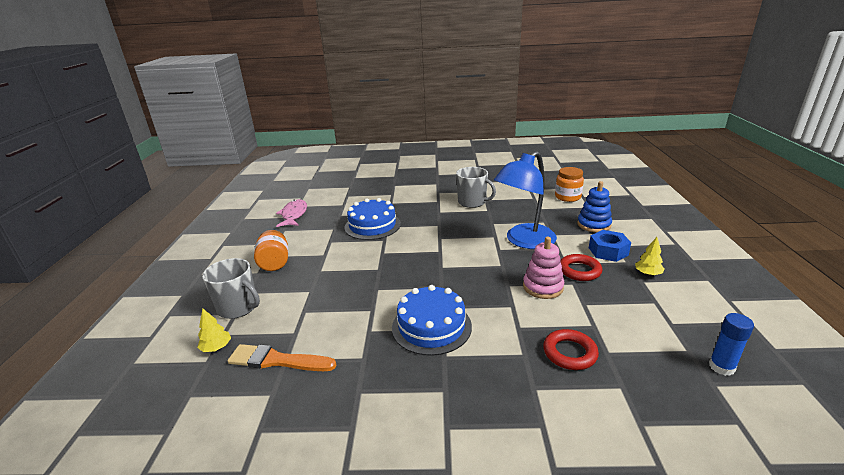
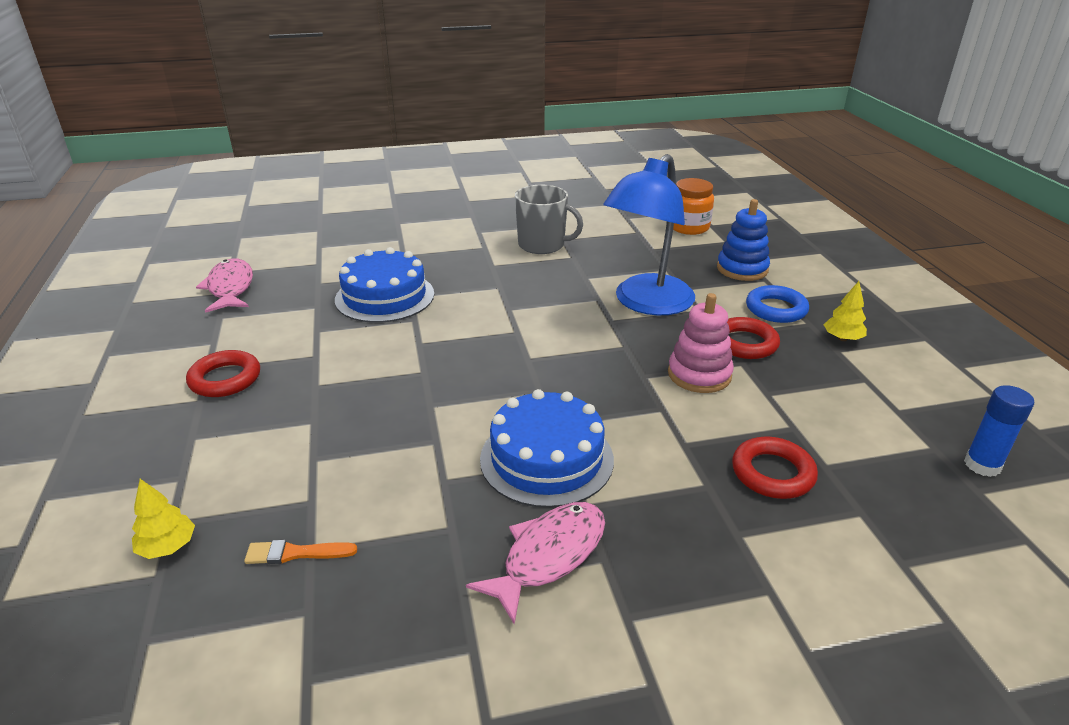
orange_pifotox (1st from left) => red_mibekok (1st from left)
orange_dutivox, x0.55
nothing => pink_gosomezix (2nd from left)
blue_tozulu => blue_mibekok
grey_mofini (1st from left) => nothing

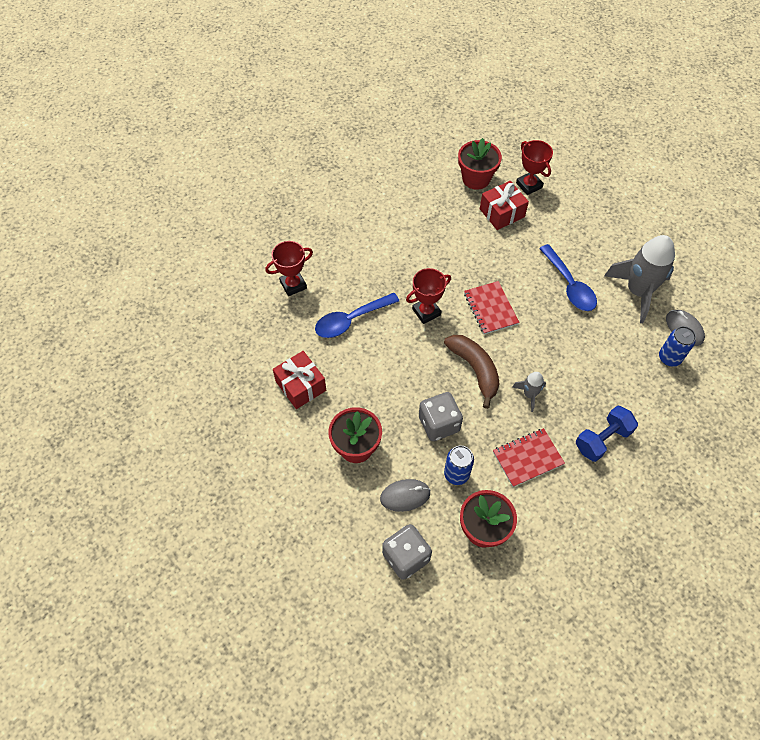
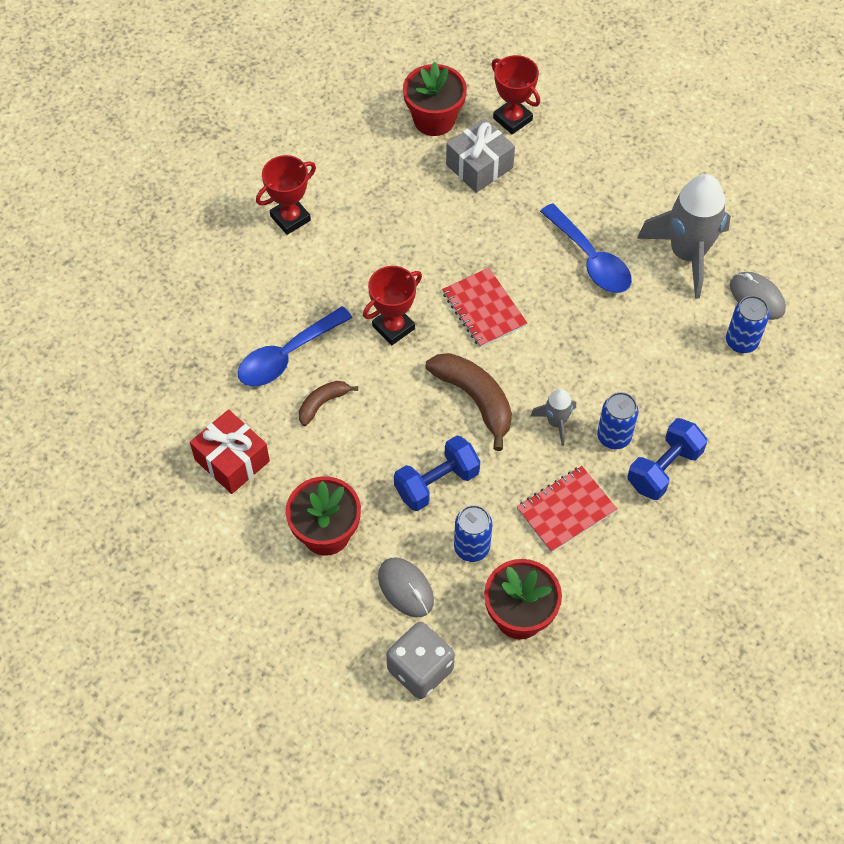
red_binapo (1st from left), move
nothing => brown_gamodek (1st from left)
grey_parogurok (1st from left), 75 degrees clockwise
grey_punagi (2nd from left) => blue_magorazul (1st from left)
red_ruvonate (2nd from left) => grey_ruvonate
nothing => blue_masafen (2nd from left)

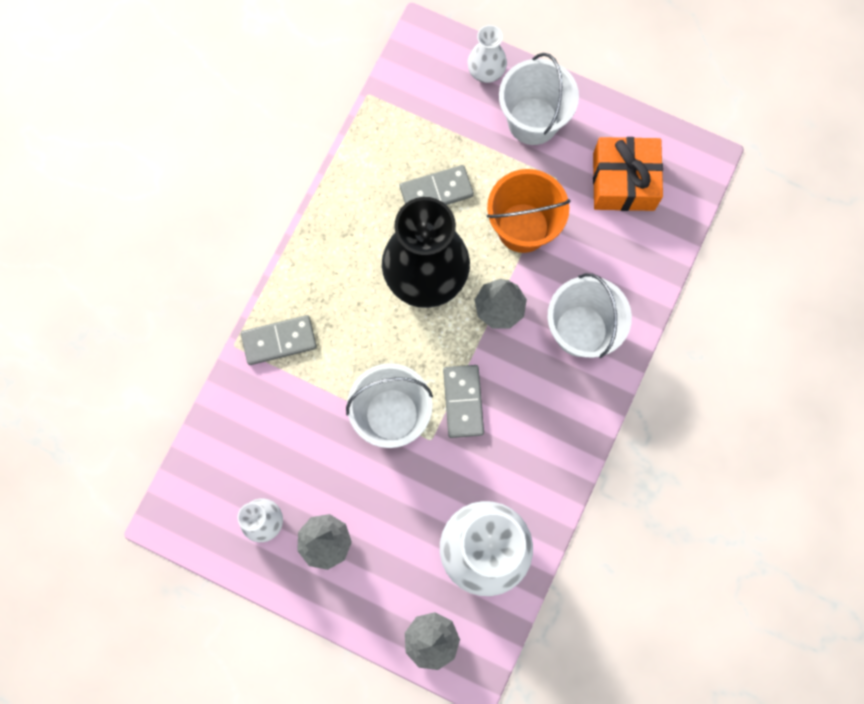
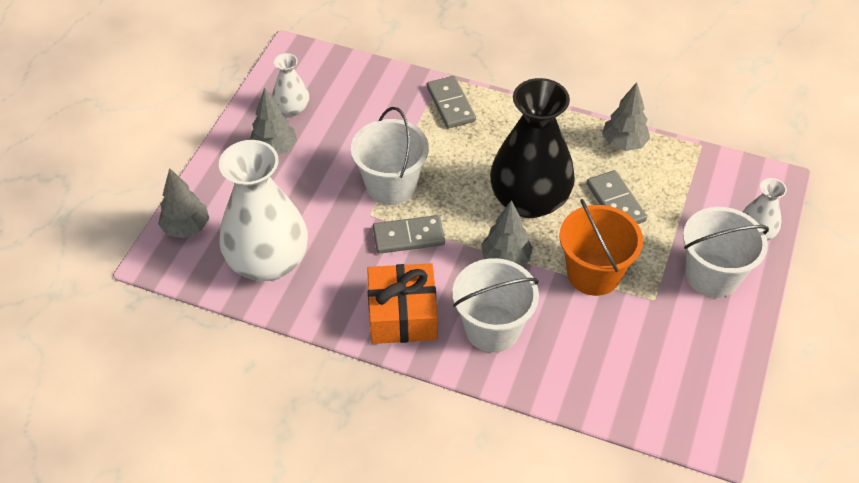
orange_ruvonate, move
nothing => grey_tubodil (4th from left)

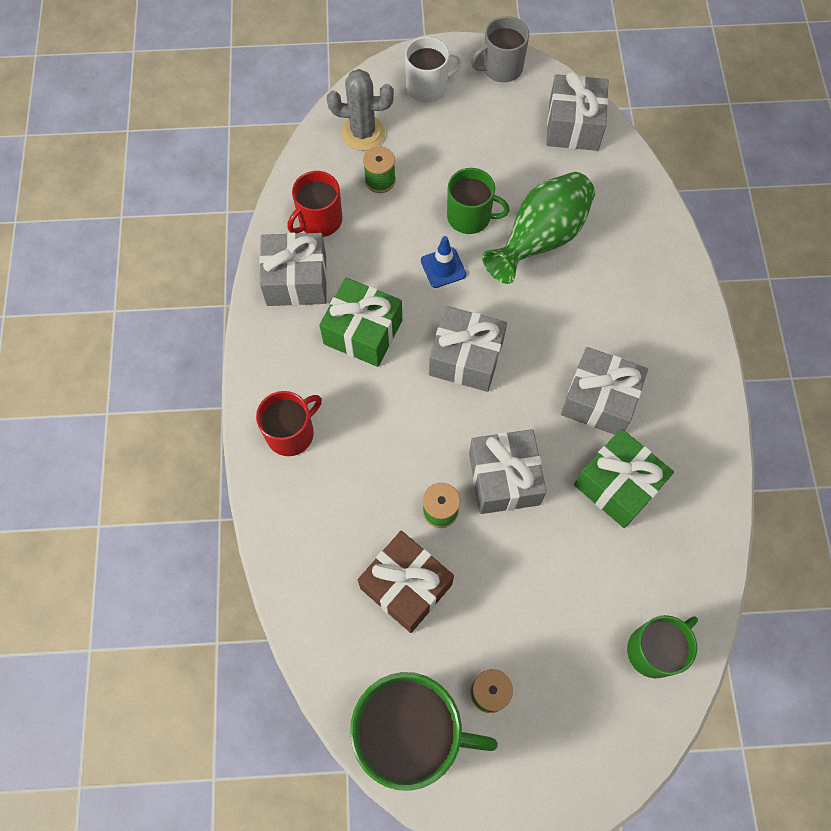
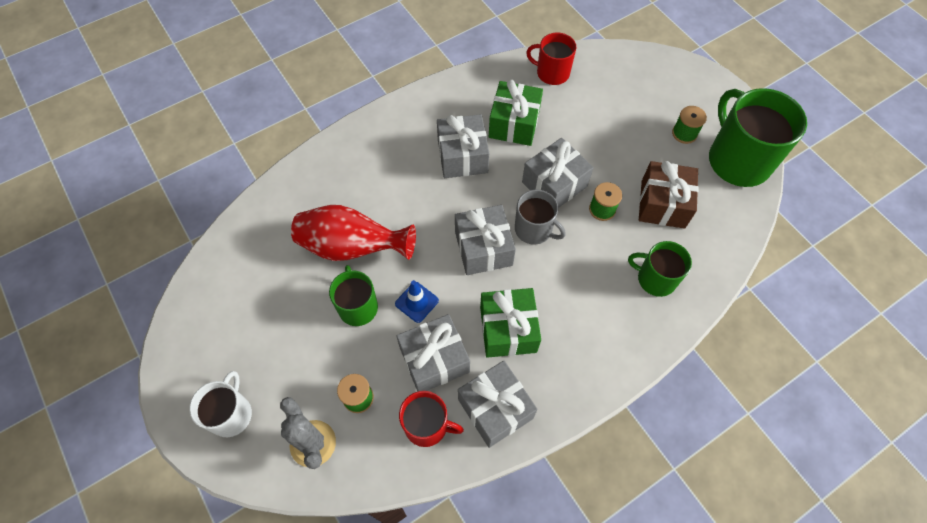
white_mofini, 60 degrees clockwise
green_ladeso => red_ladeso
grey_ruvonate (4th from left in the first image) => grey_ruvonate (1st from left), move
grey_mofini, move
red_mofini (1st from left in the first image) => red_mofini (2nd from left), move
green_mofini (3rd from left in the first image) => green_mofini (2nd from left), move

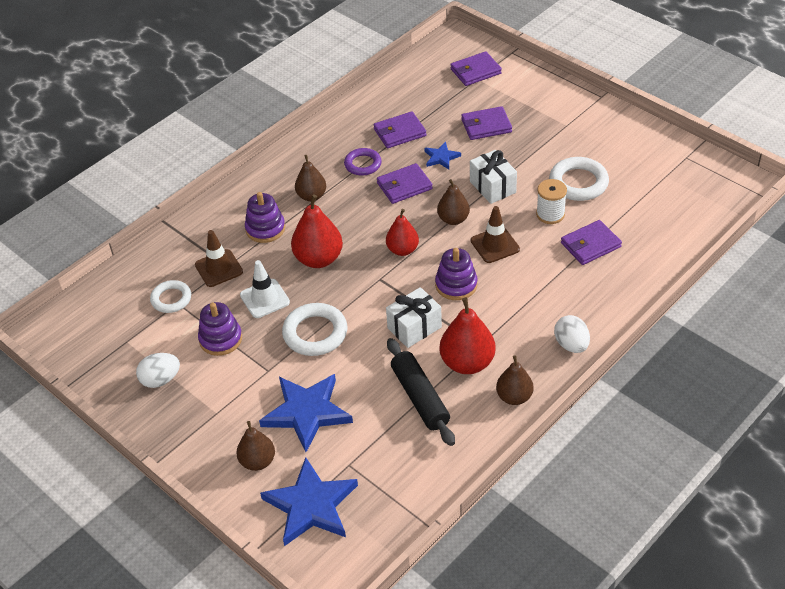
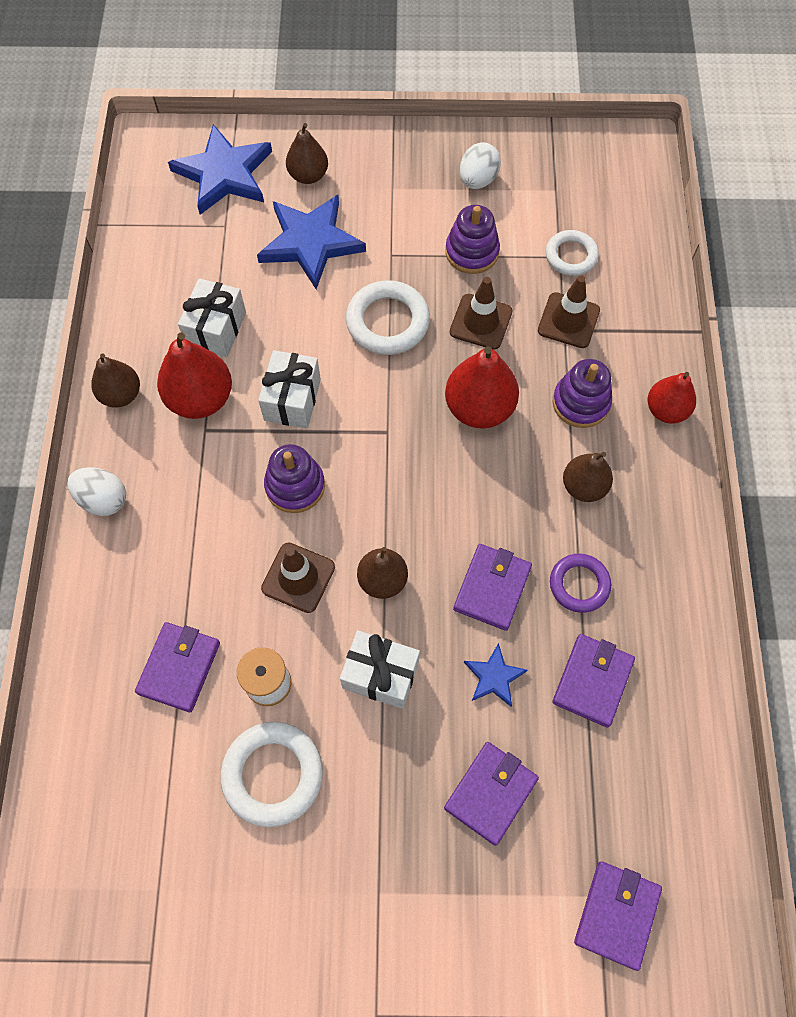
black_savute => white_ruvonate (1st from left)
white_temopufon => brown_temopufon (2nd from left)
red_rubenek (2nd from left in the first image) => red_rubenek (3rd from left), move

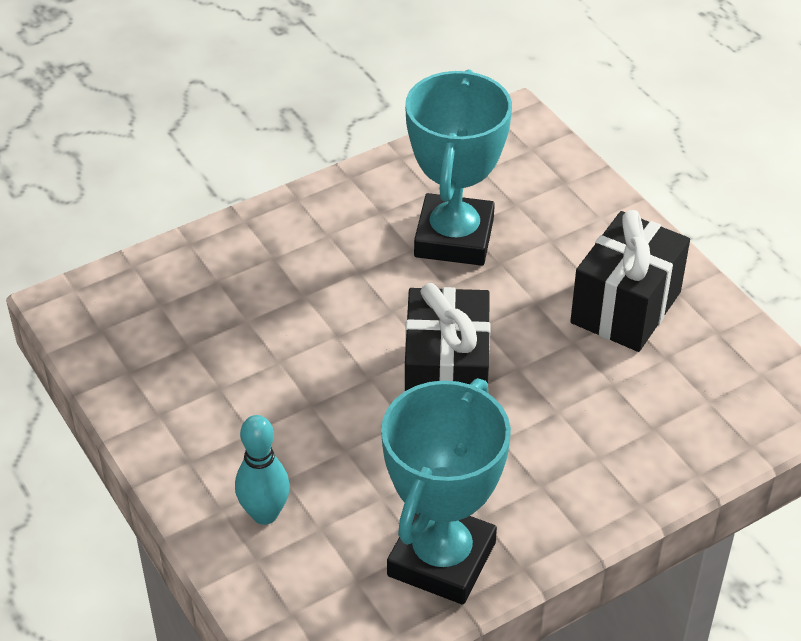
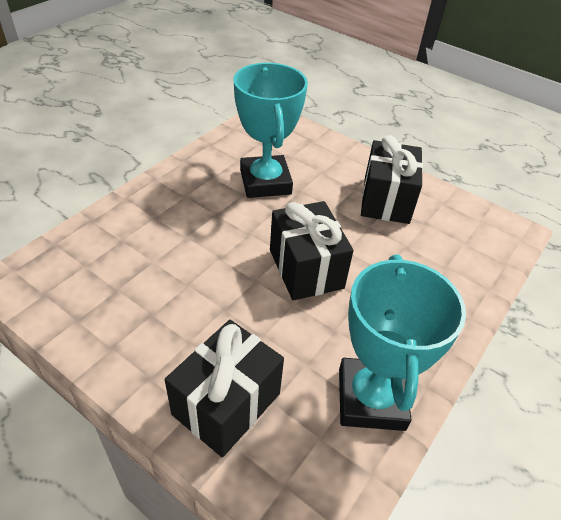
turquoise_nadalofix => black_ruvonate (1st from left)

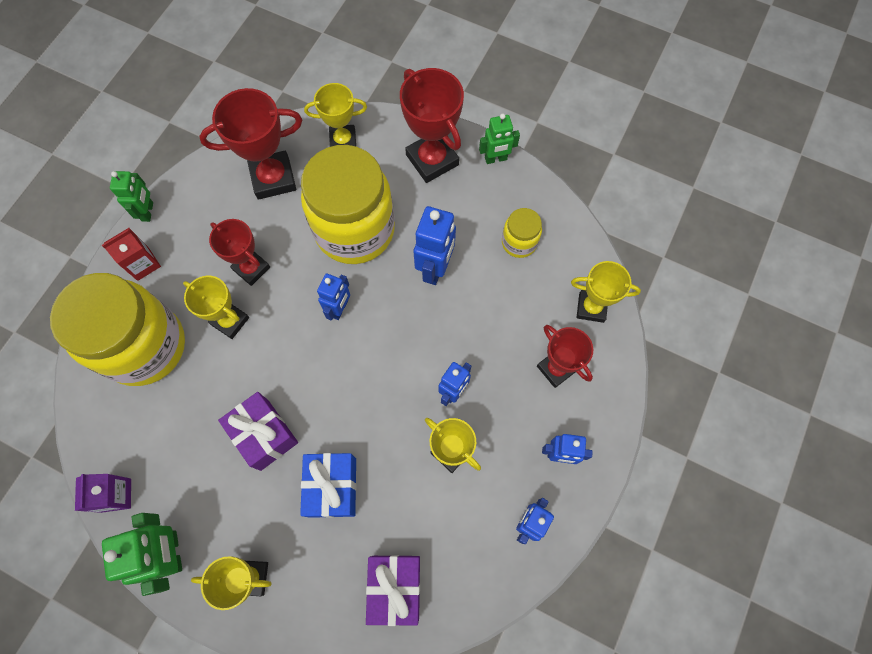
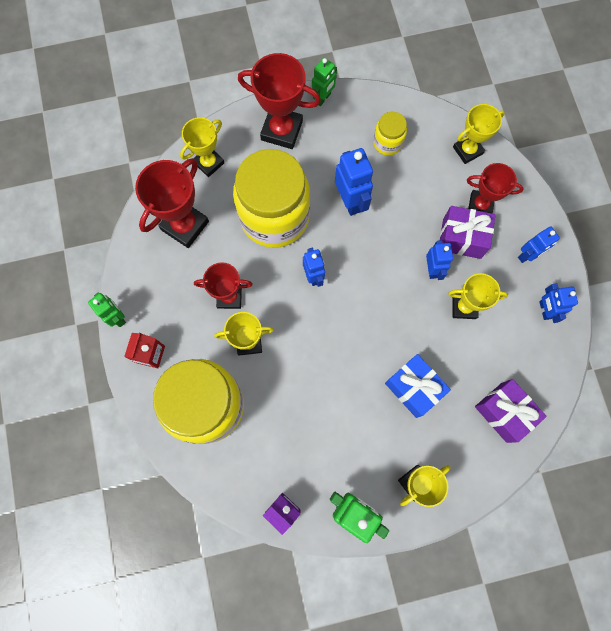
purple_ruvonate (1st from left), move

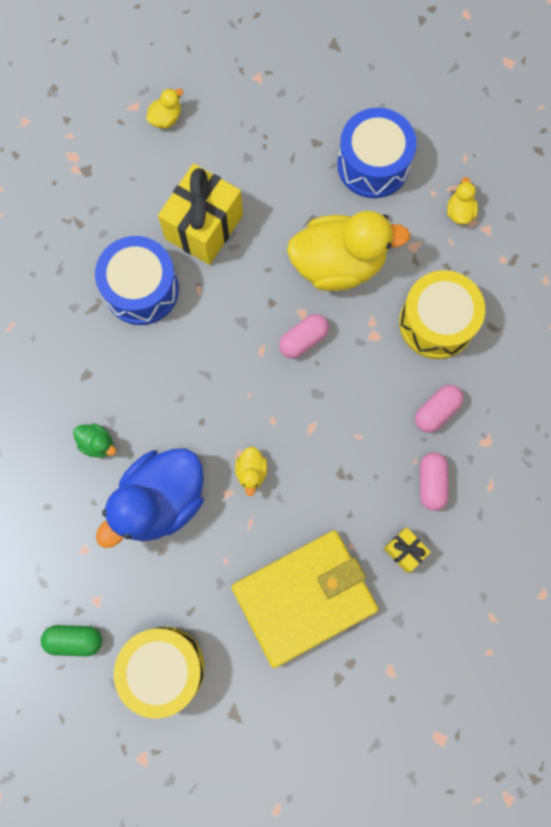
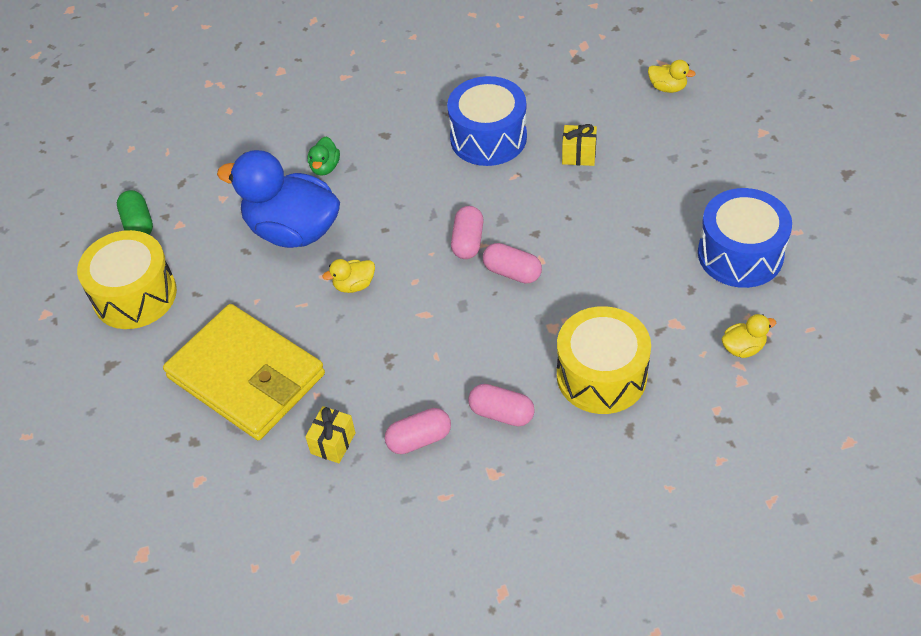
nothing => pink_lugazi (2nd from left)
yellow_ruvonate (1st from left in the first image) => yellow_ruvonate (2nd from left), x0.48
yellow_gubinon (3rd from left) => nothing

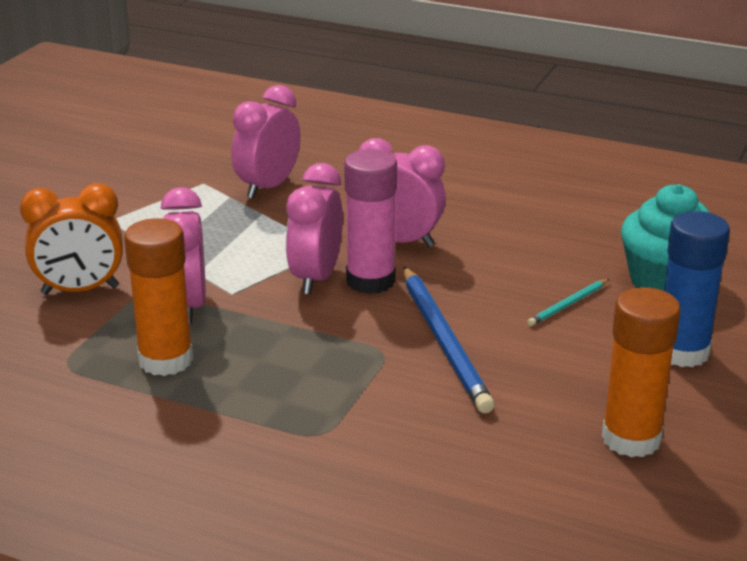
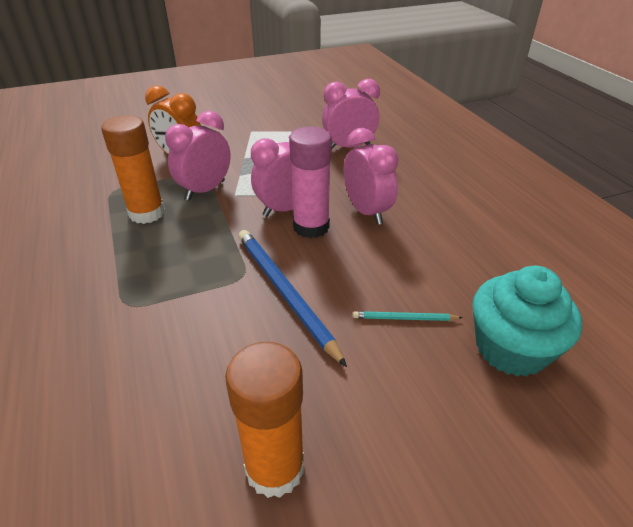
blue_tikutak, 120 degrees clockwise
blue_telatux => nothing

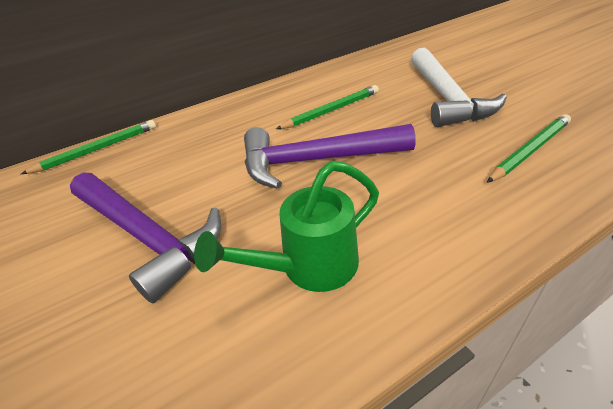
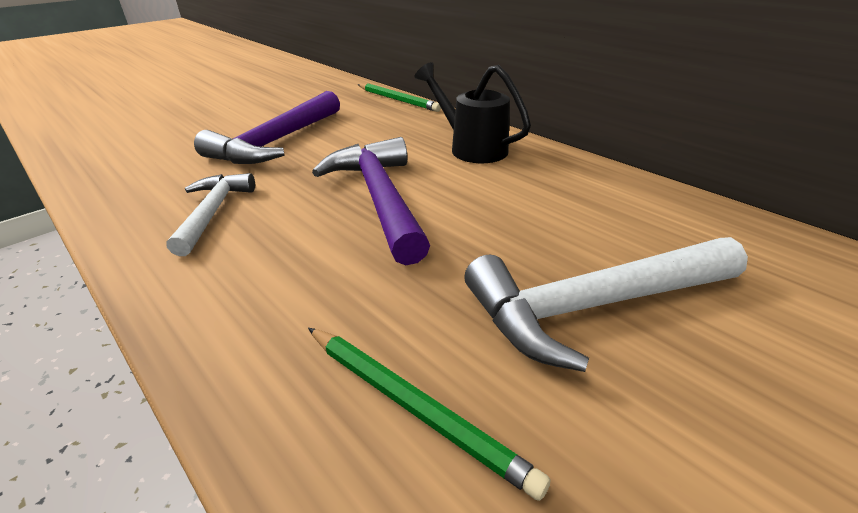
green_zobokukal => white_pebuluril (1st from left)
nothing => black_zobokukal
green_tikutak (2nd from left) => nothing

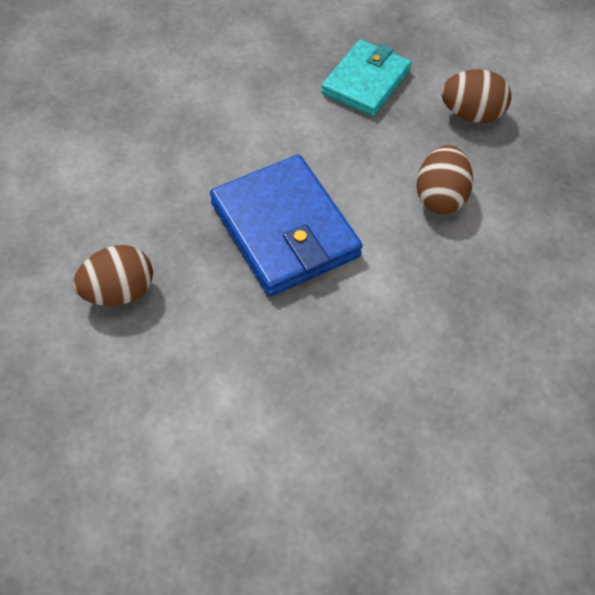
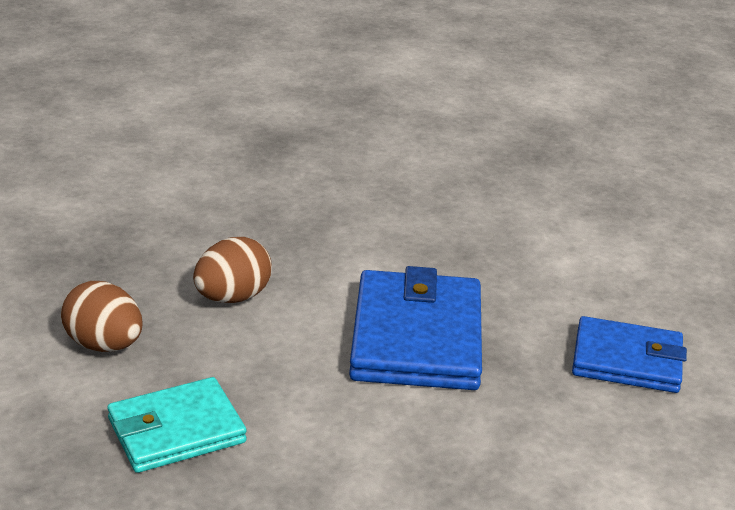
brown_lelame (1st from left) => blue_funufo (2nd from left)

